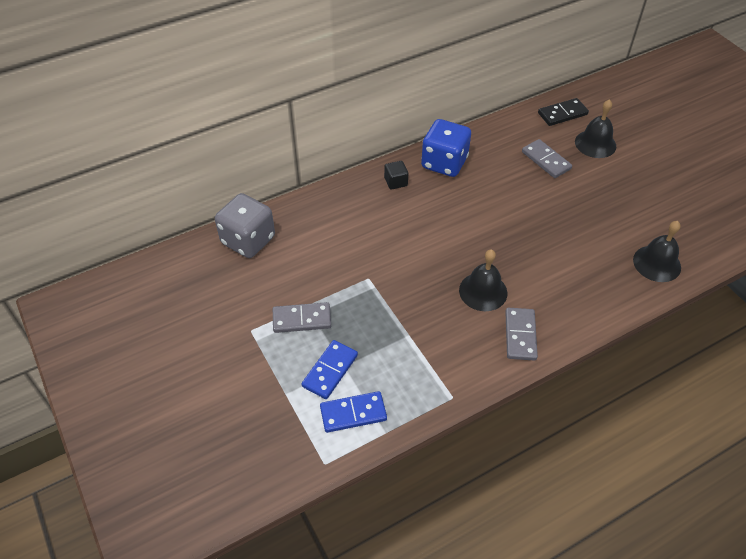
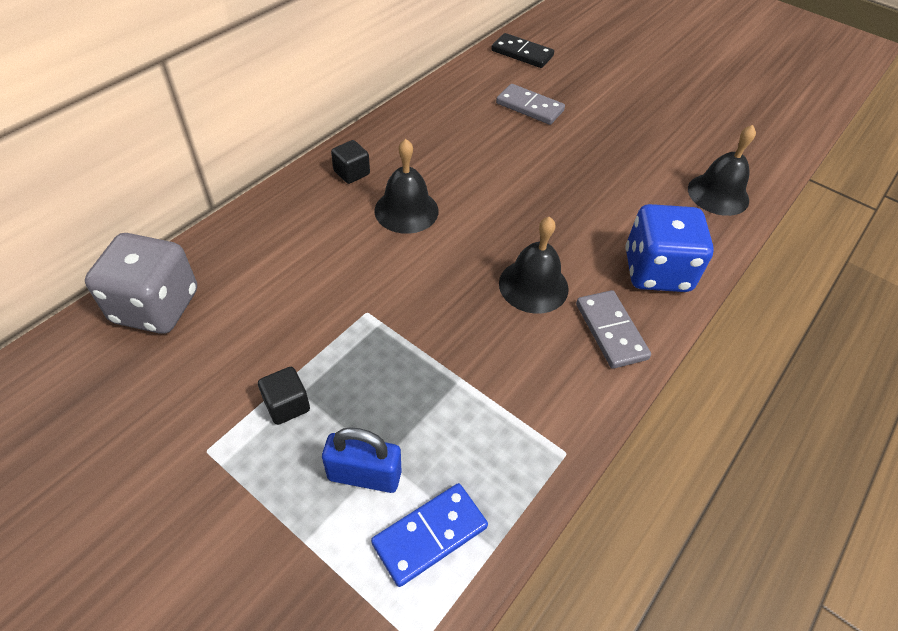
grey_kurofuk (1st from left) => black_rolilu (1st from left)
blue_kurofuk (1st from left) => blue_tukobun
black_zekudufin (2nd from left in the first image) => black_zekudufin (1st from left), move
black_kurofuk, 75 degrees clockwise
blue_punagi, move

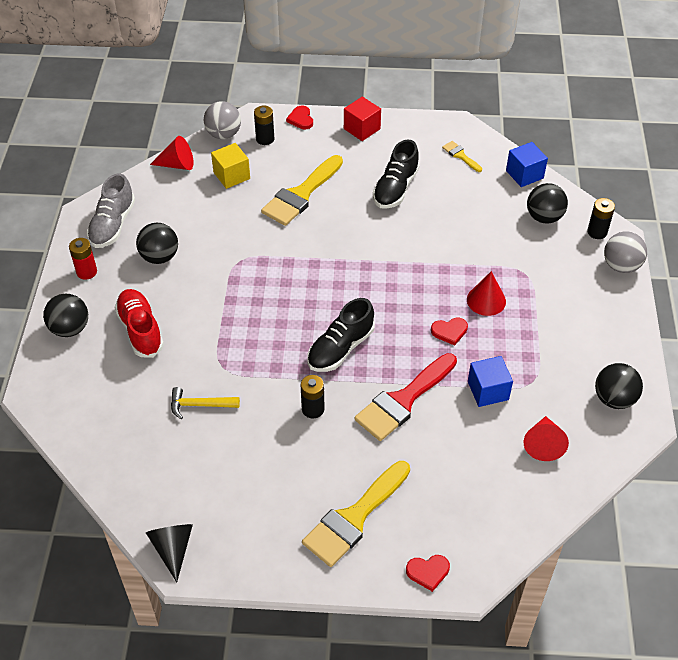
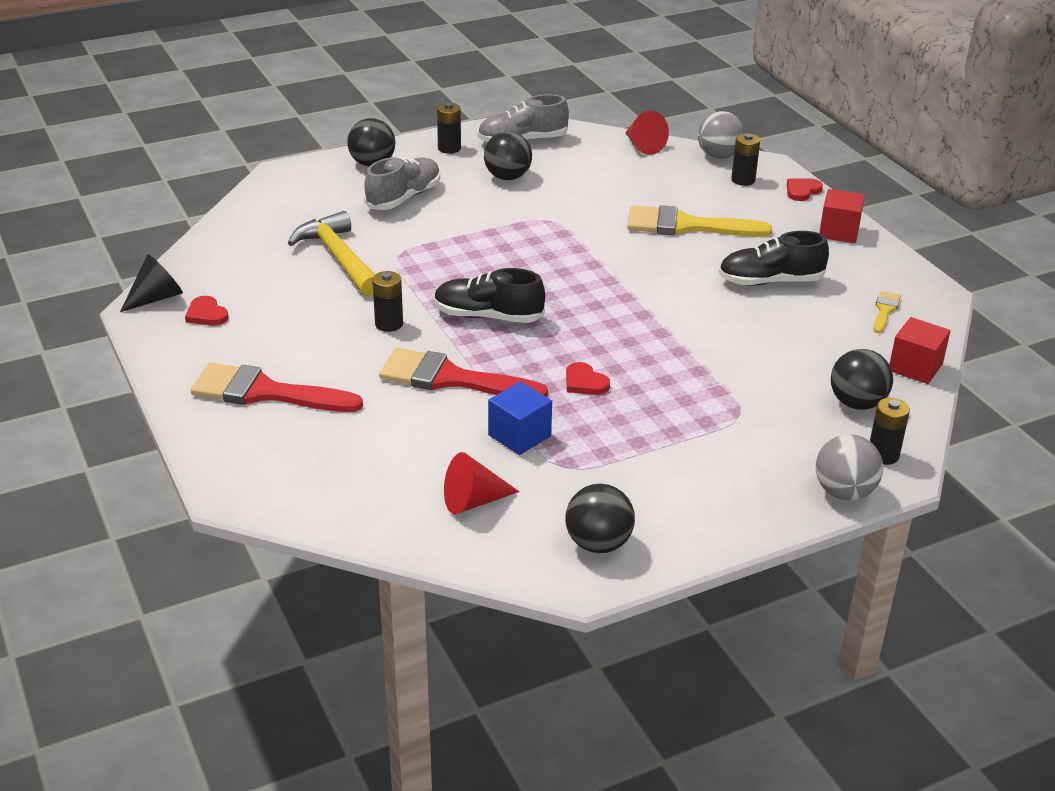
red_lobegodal (2nd from left in the first image) => red_lobegodal (1st from left), move
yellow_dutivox (2nd from left) => red_dutivox (1st from left)
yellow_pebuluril, x1.74
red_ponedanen => grey_ponedanen (1st from left)
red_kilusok => black_kilusok (2nd from left)
blue_rolilu (2nd from left) => red_rolilu (2nd from left)
yellow_rolilu => nothing
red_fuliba (2nd from left) => nothing

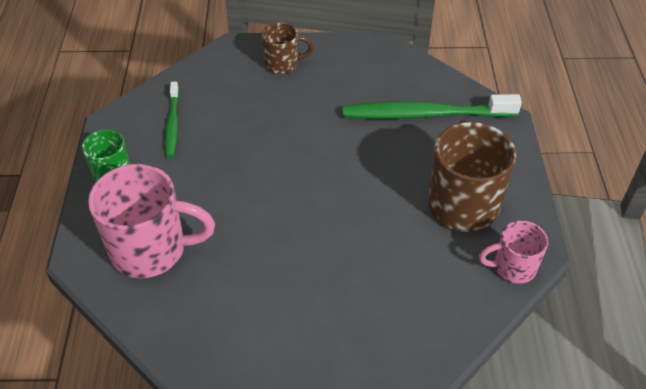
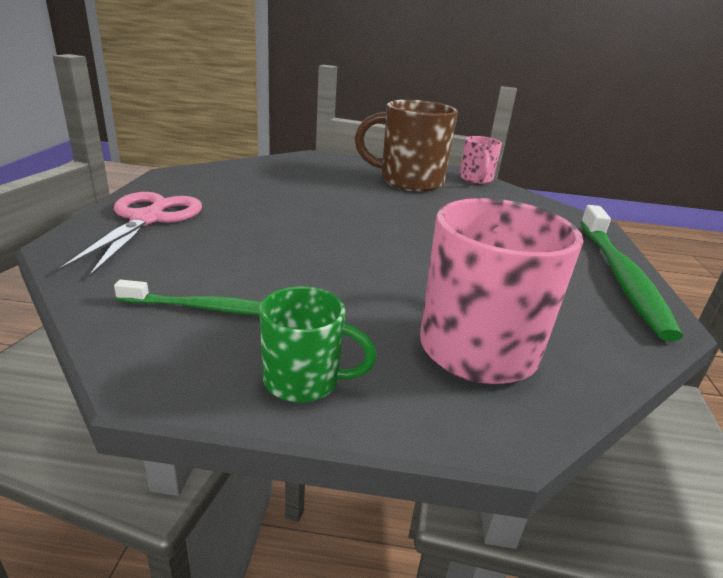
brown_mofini (1st from left) => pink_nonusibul
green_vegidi (2nd from left), move

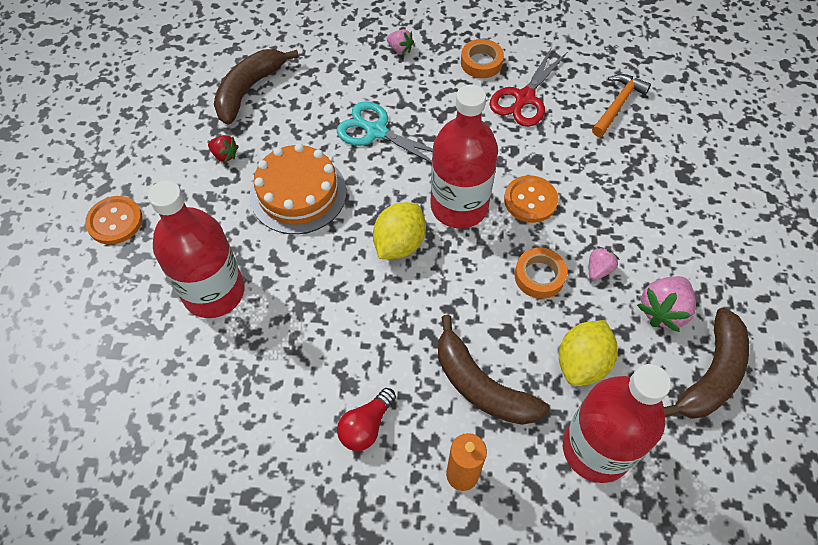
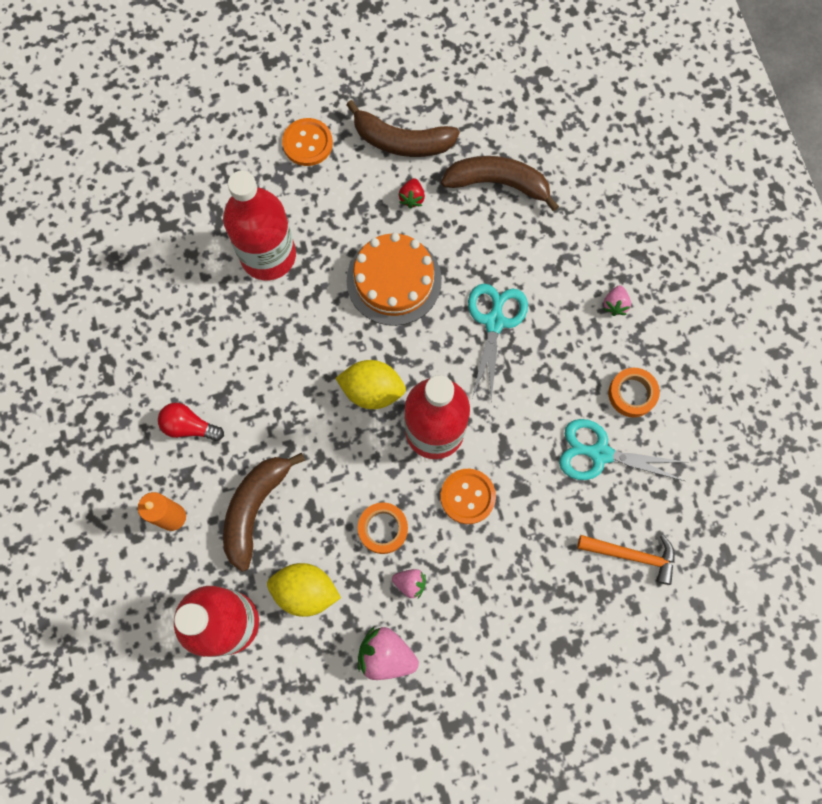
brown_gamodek (3rd from left in the first image) => brown_gamodek (2nd from left), move
red_nonusibul => turquoise_nonusibul (2nd from left)

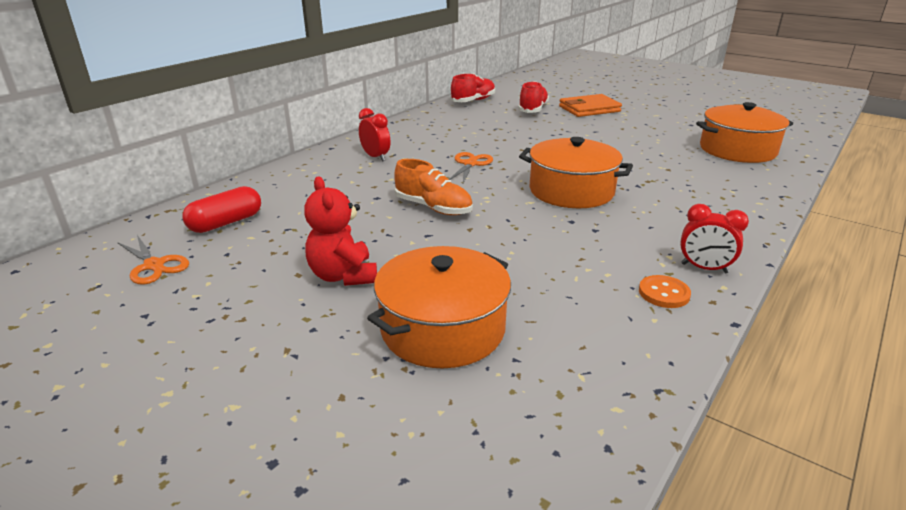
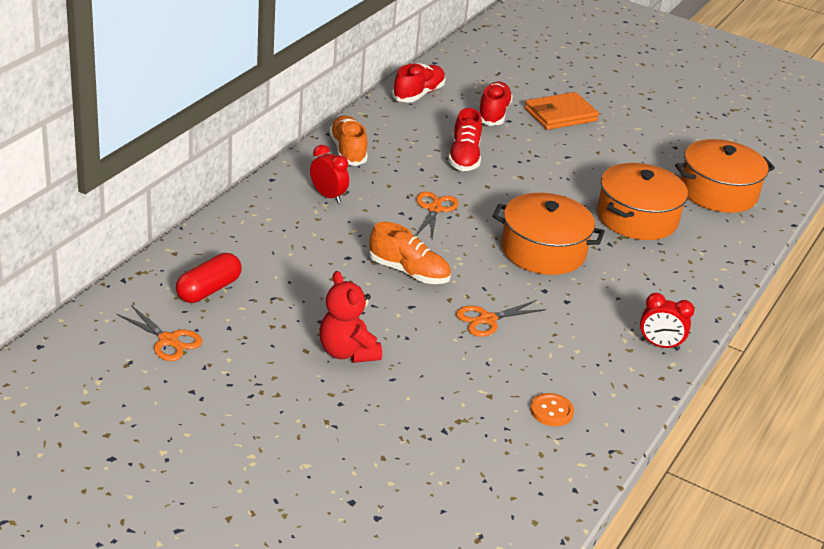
nothing => orange_ponedanen (1st from left)
nothing => red_ponedanen (2nd from left)
nothing => orange_nonusibul (3rd from left)
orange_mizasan, move
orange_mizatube (1st from left in the first image) => orange_mizatube (2nd from left), move

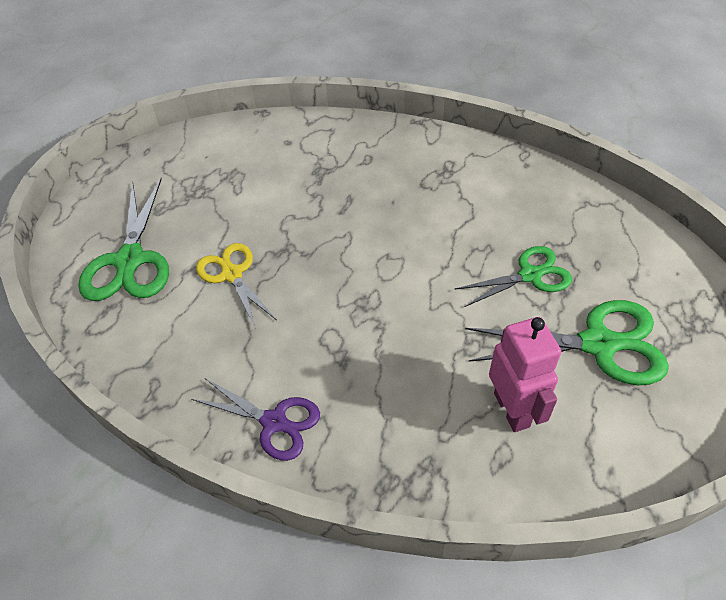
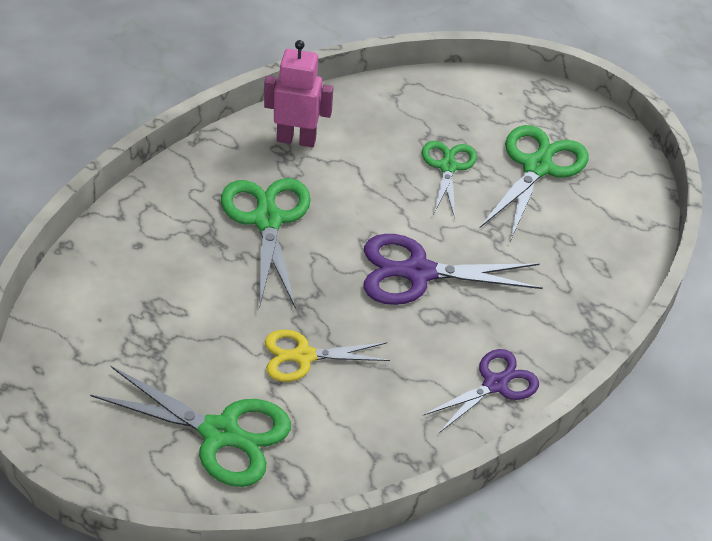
nothing => green_nonusibul (2nd from left)
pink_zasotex, move
nothing => purple_nonusibul (1st from left)

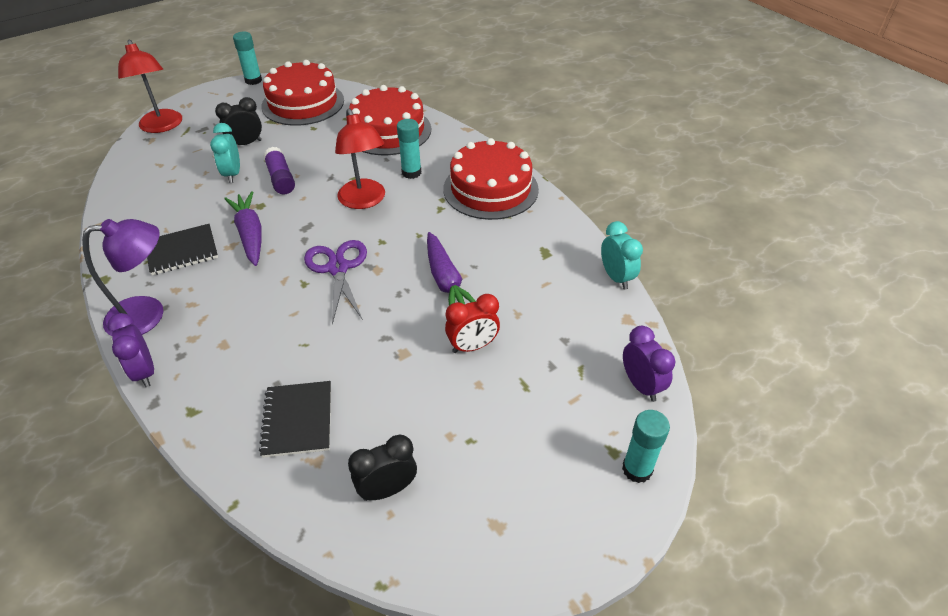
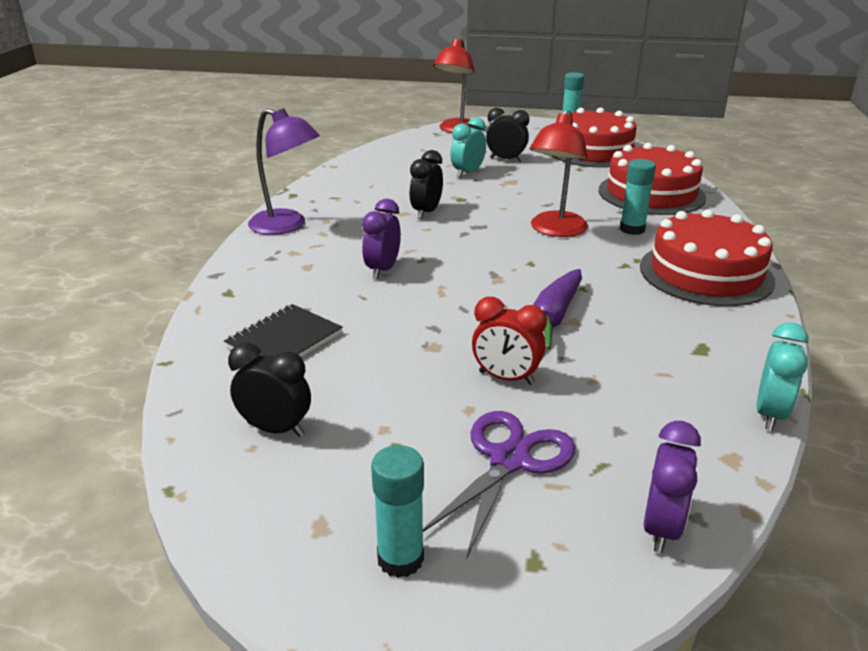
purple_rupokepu (1st from left), move
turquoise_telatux (3rd from left in the first image) => turquoise_telatux (1st from left), move
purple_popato (1st from left) => black_rupokepu (2nd from left)
purple_nonusibul, move
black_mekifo (1st from left) => nothing
purple_telatux => nothing

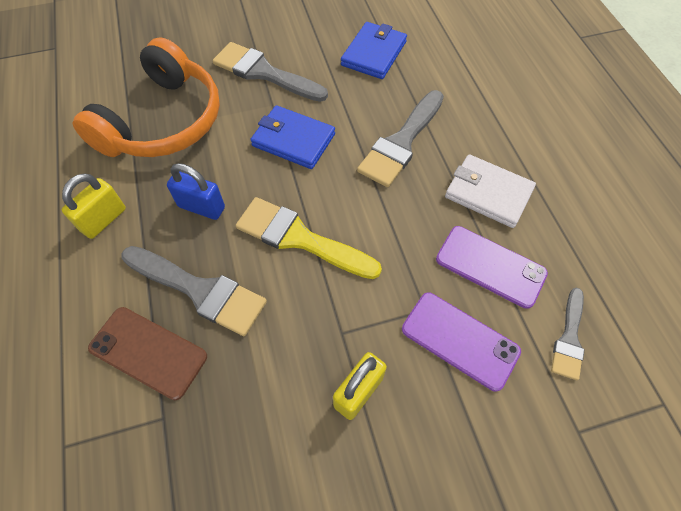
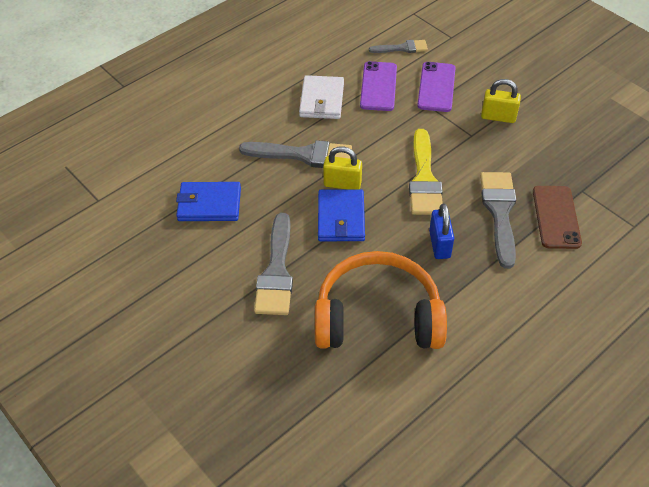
yellow_tukobun (1st from left), move

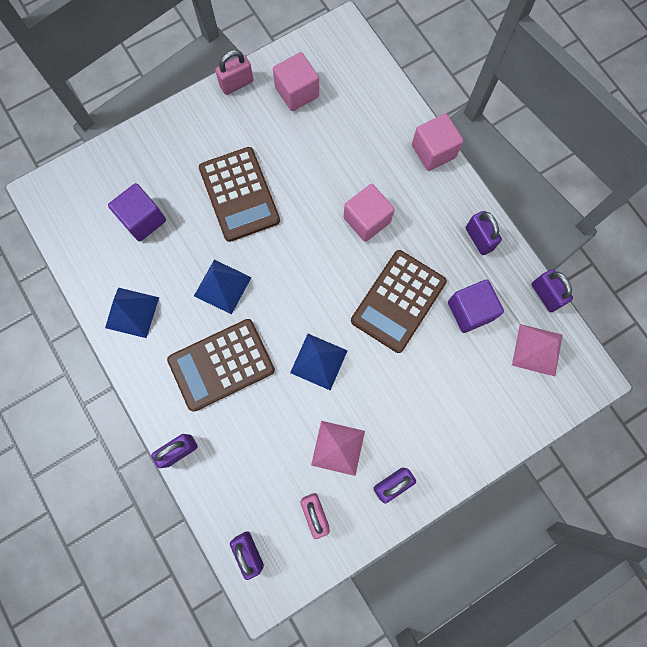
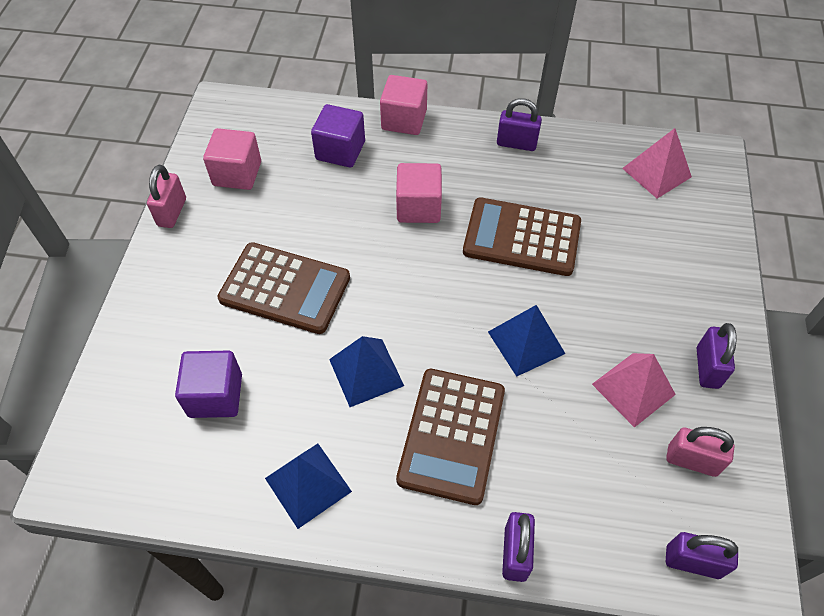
purple_rolilu (2nd from left), move
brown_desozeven (3rd from left), 120 degrees clockwise
purple_tukobun (5th from left) => nothing

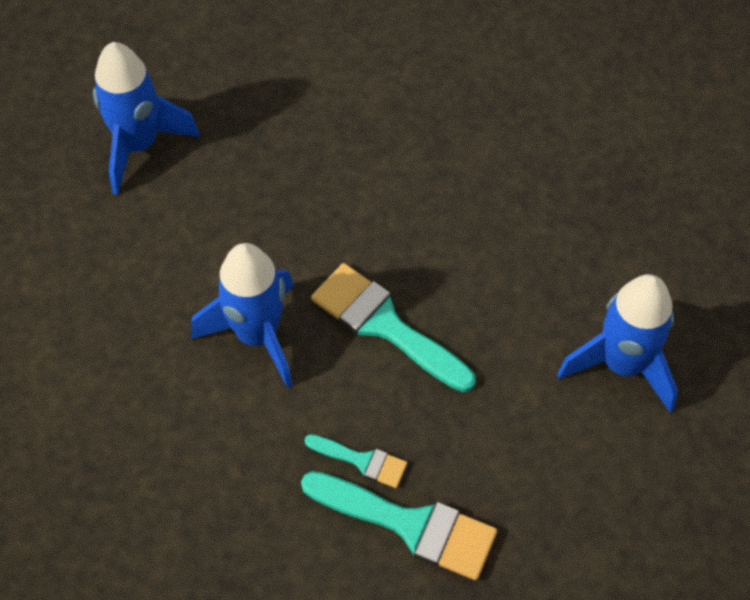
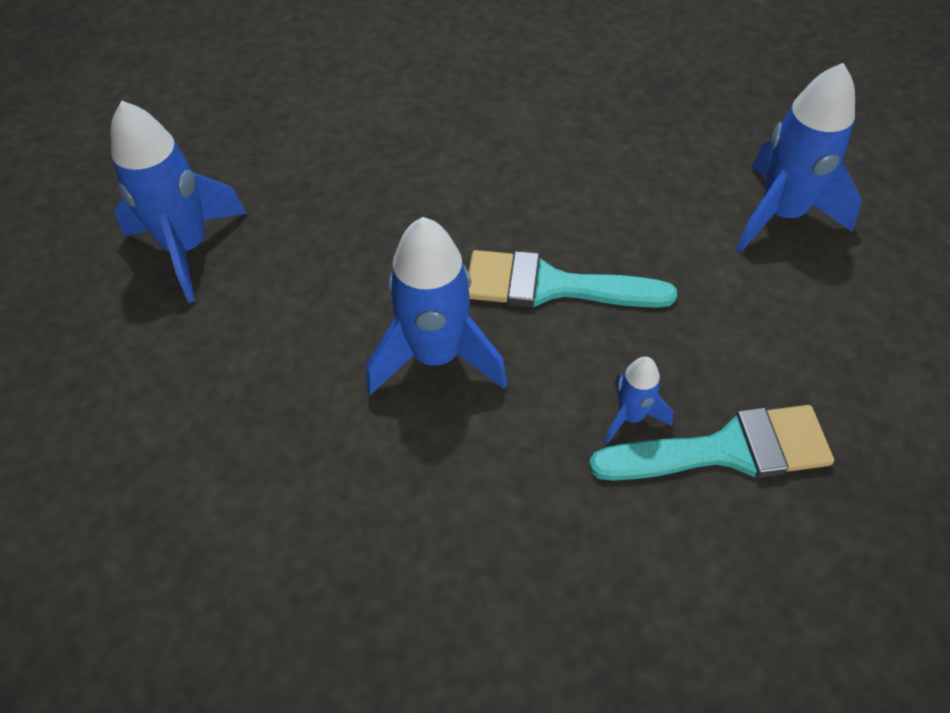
turquoise_dutivox (1st from left) => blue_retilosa (3rd from left)

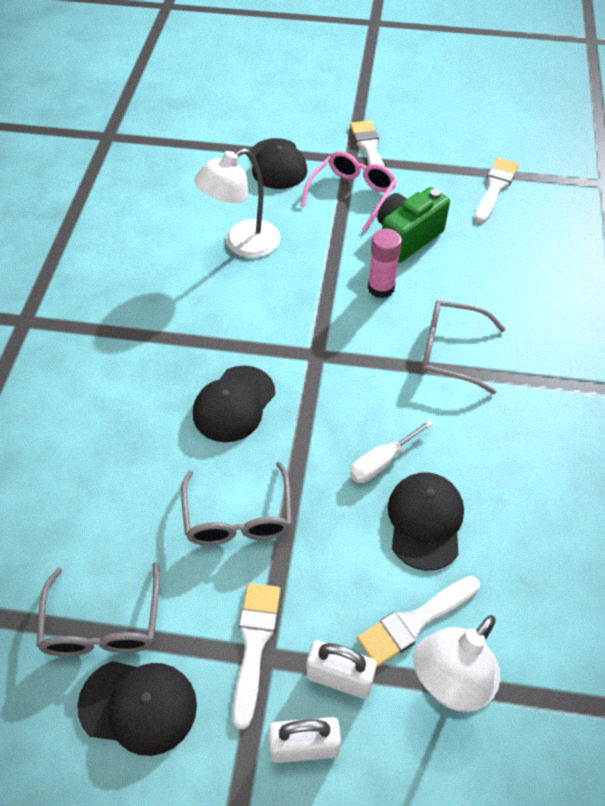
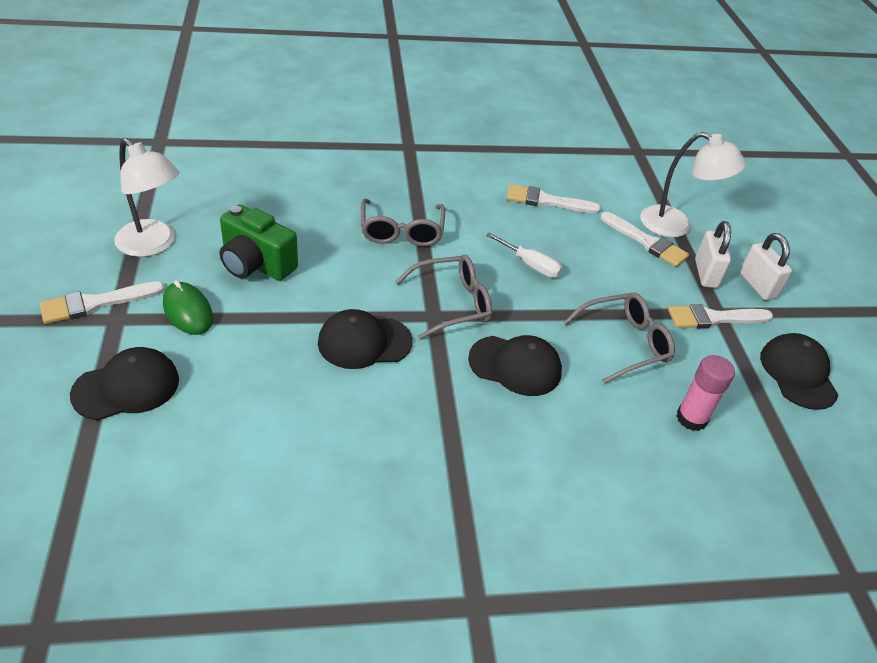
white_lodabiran (1st from left), move
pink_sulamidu => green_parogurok
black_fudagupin (4th from left in the first image) => black_fudagupin (2nd from left), move
grey_sulamidu (1st from left in the first image) => grey_sulamidu (2nd from left), move
white_dutivox (4th from left in the first image) => white_dutivox (2nd from left), move
pink_telatux, move

